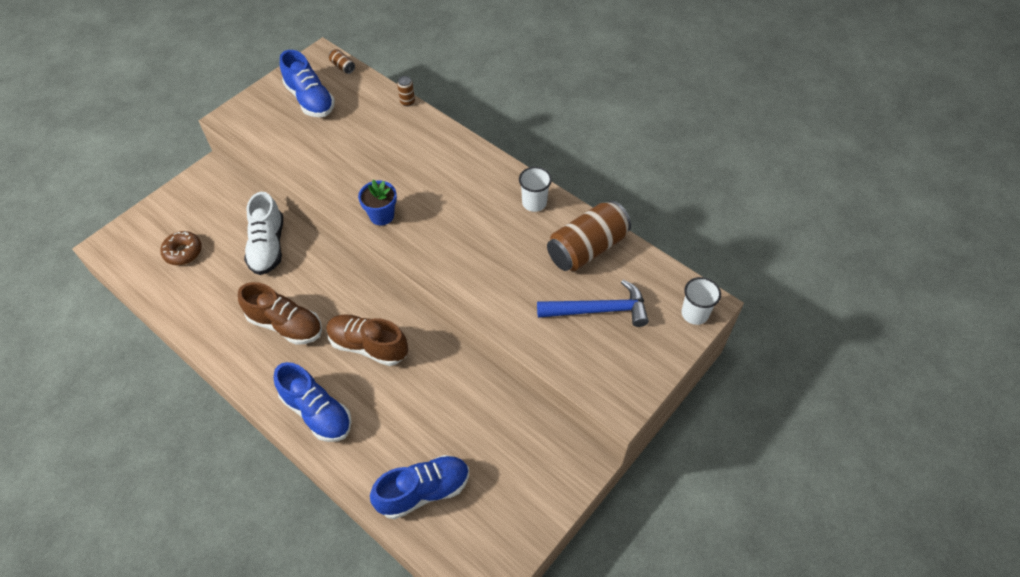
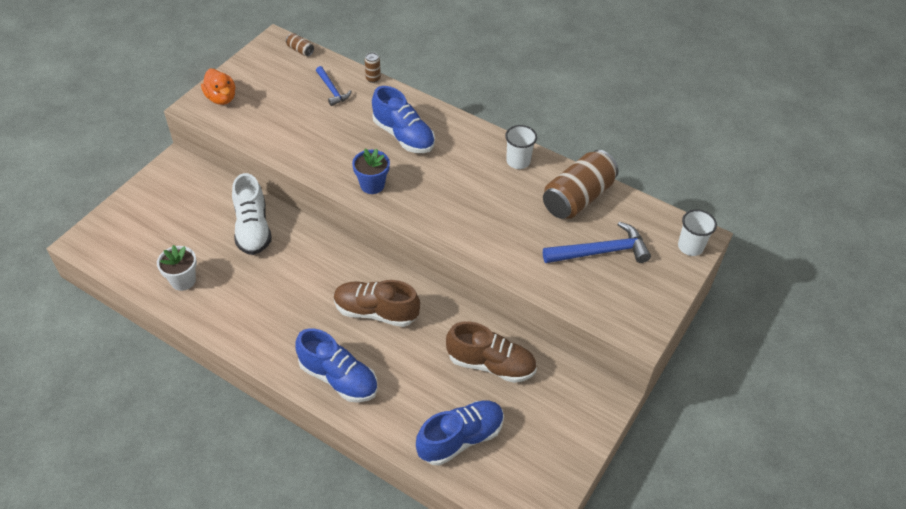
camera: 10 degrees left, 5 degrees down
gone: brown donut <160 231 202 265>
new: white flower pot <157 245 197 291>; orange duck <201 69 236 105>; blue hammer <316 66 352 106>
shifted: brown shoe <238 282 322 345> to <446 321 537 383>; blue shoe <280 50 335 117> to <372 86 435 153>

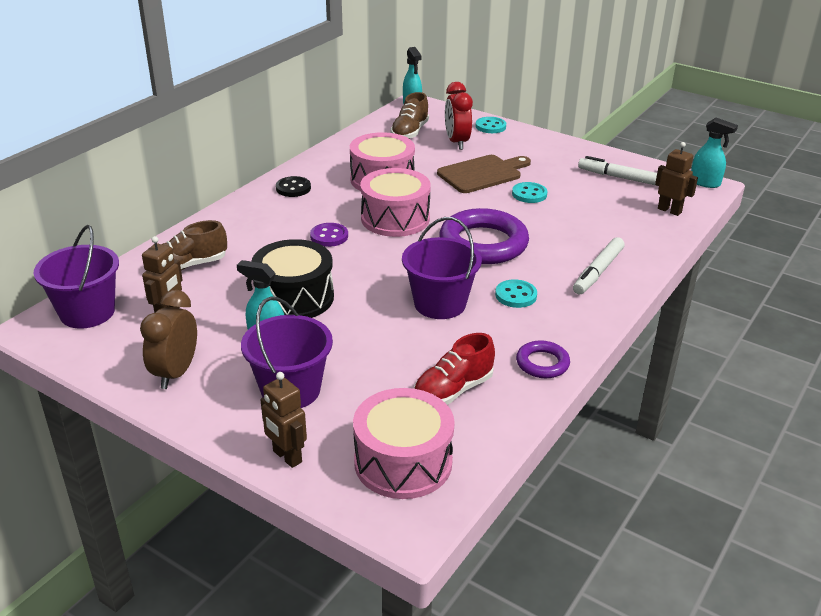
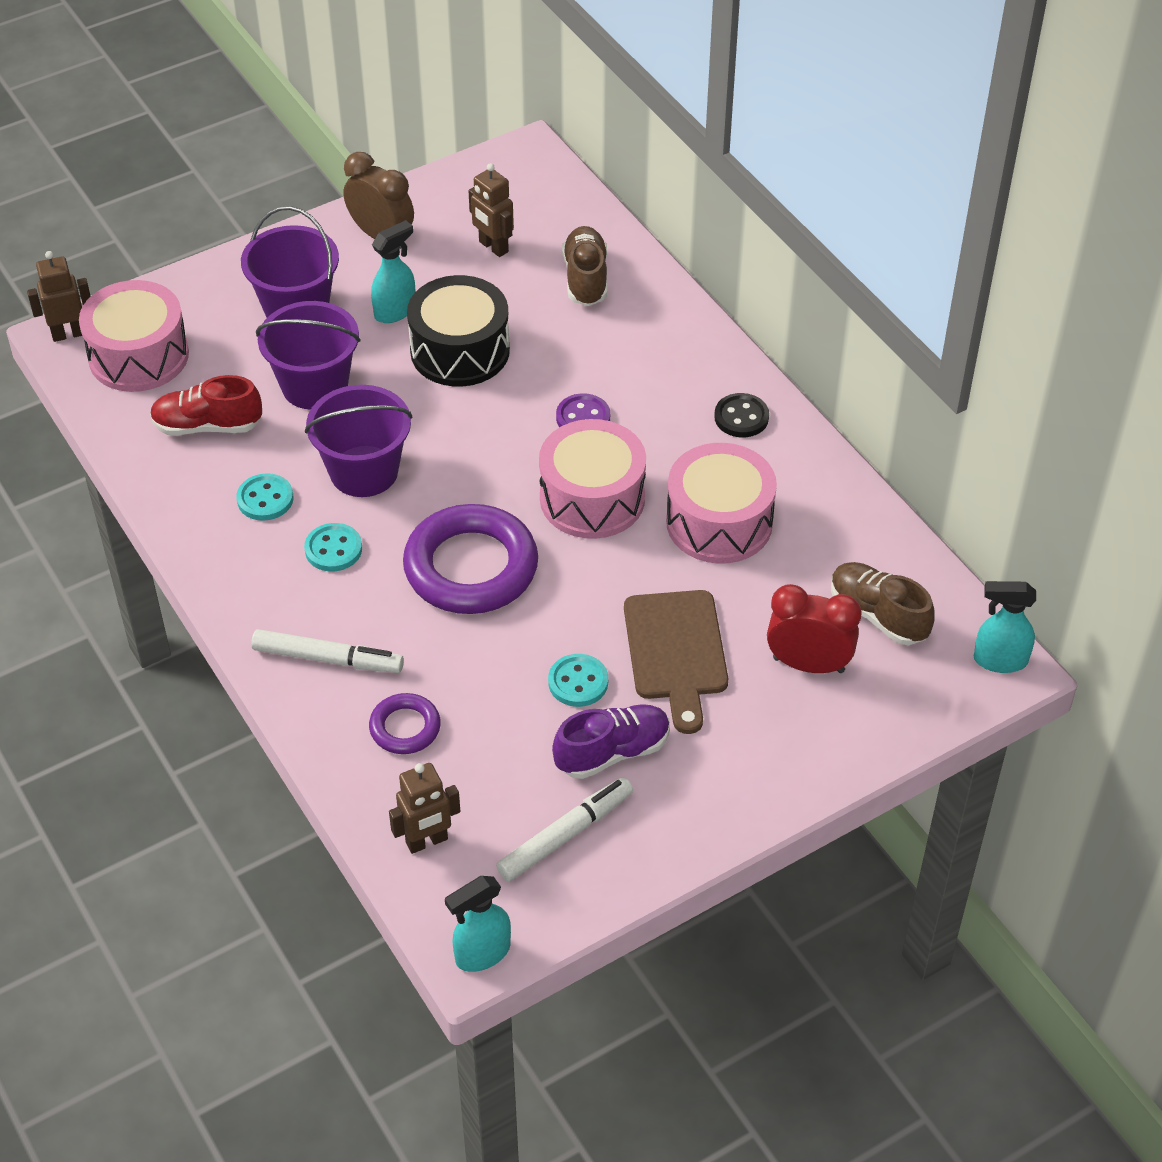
camera: 115 degrees right, 15 degrees up
new: purple shoe <552 704 670 779>
shifted: purple bucket <33 225 119 329> to <256 301 361 410>; brown robot <260 372 307 468> to <27 251 91 342>; turquoise button <476 117 506 133> to <236 473 294 521>; purple ring <516 340 570 378> to <369 693 441 754>
rotated: red shoe <414 333 495 405> = <150 375 262 436> 75 degrees counterclockwise; white marker <573 237 625 295> = <251 629 404 673> 135 degrees clockwise

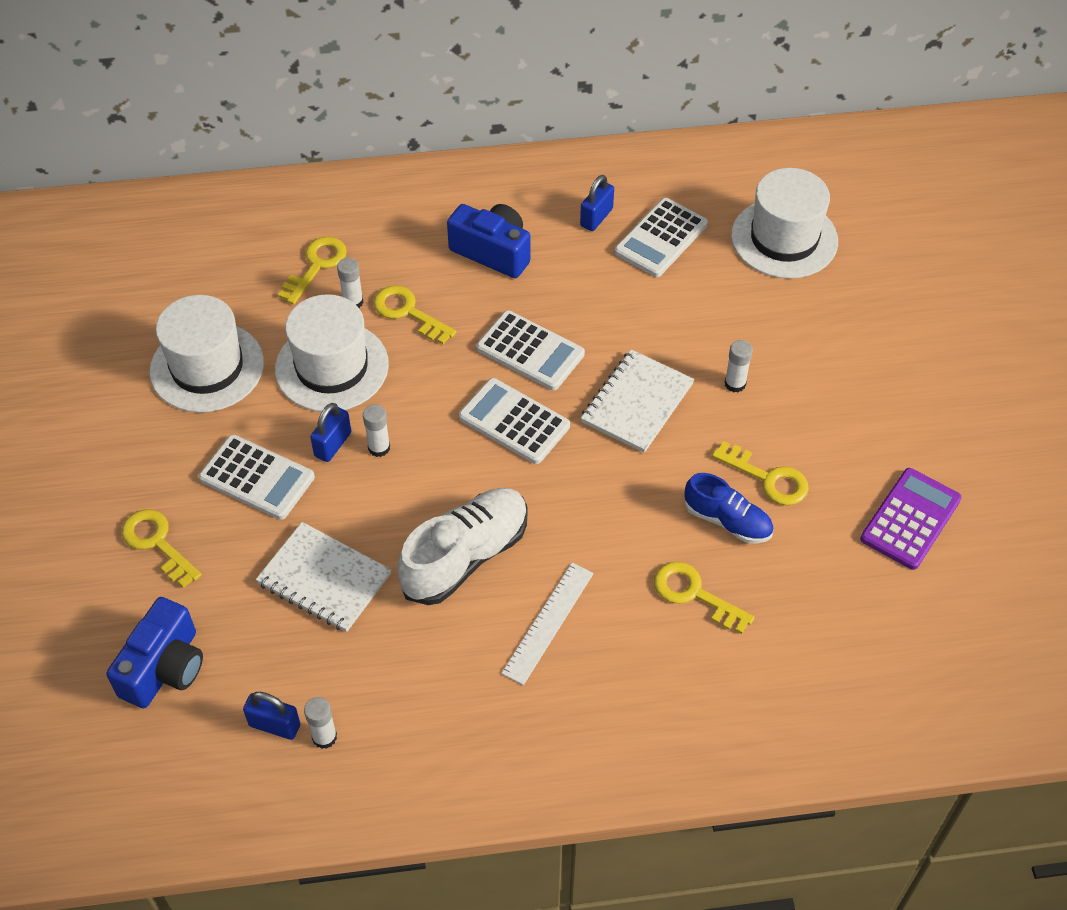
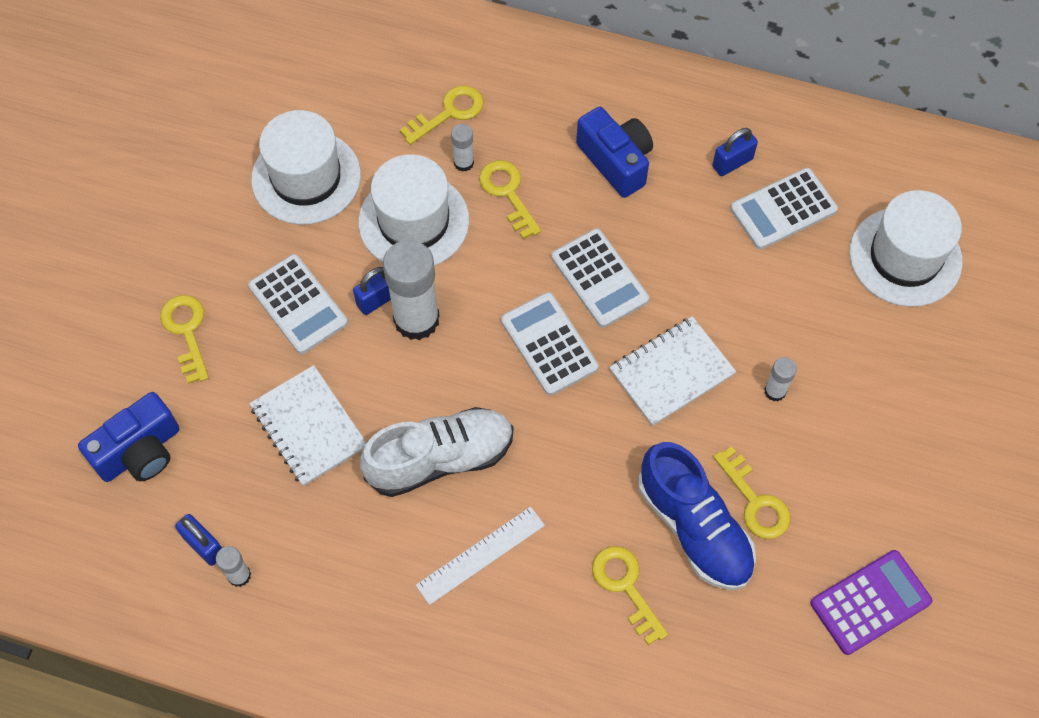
camera: 25 degrees right, 10 degrees up
scaled: white glue stick <363 404 390 457> = <383 240 440 340> x2.13; blue shoe <685 473 774 544> = <638 442 756 590> x1.62

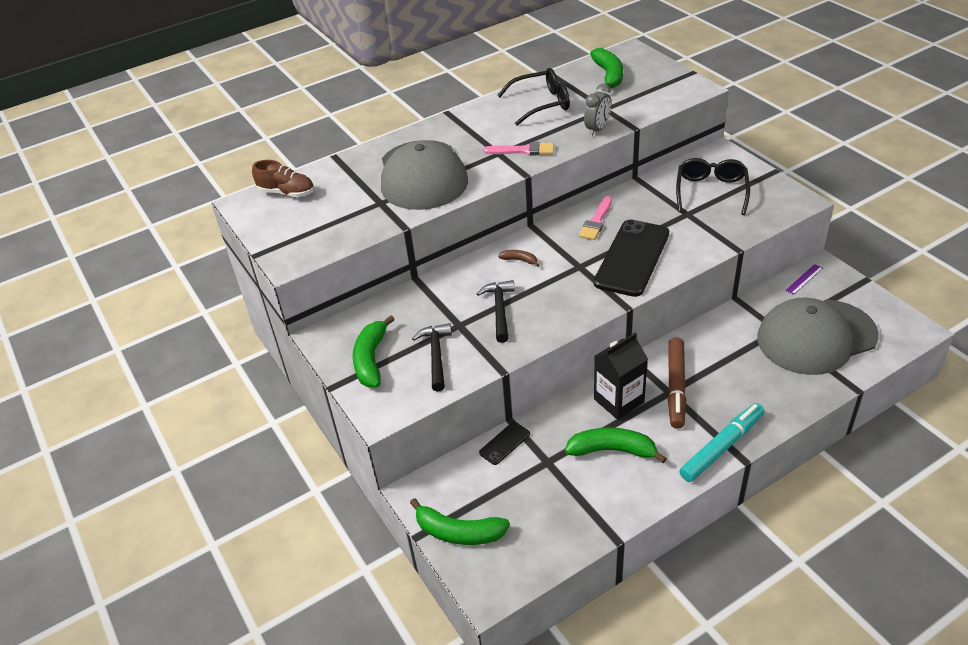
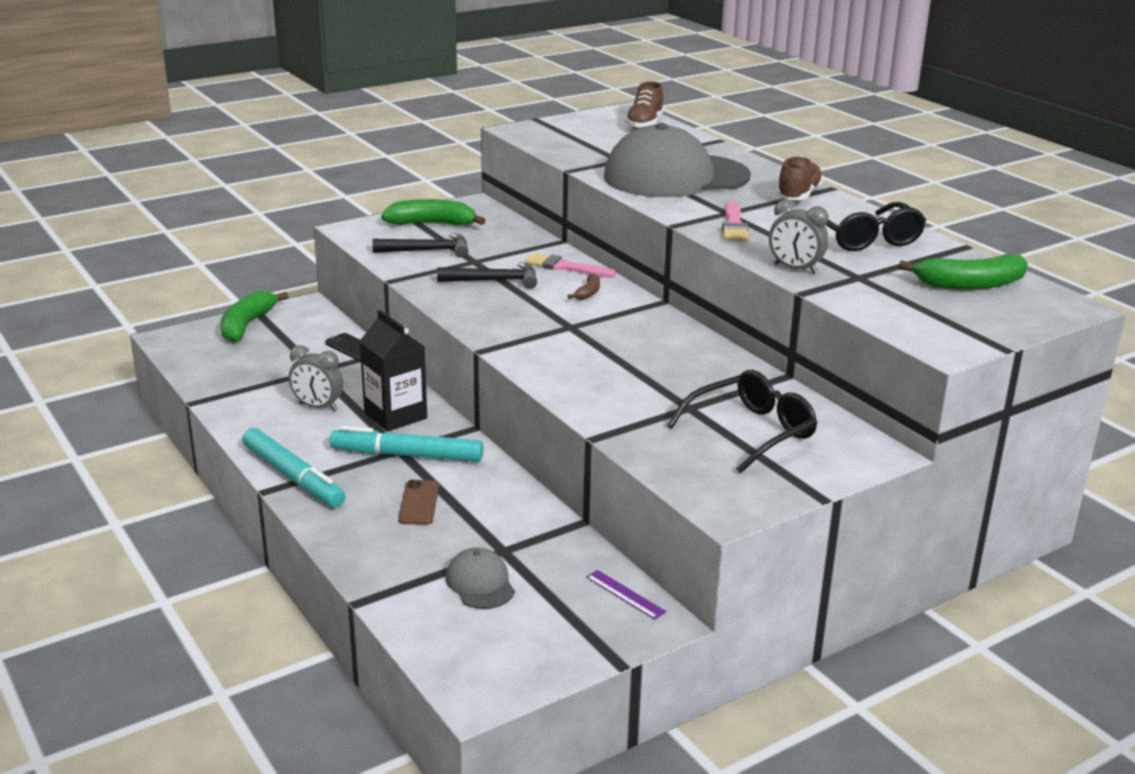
camera: 85 degrees right, 15 degrees down
gone: black phone <594 219 669 297>
new: brown phone <398 480 439 525>; brown shoe <776 156 824 200>
shifted: pink brush <579 196 612 240> to <525 253 616 278>
swapped: green banana <565 428 667 463> to grey clock <289 345 343 411>
repainted: brown marker <668 337 686 429> to turquoise marker <330 426 483 462>
rotated: black glasses <676 158 750 215> = <667 370 817 474> 45 degrees counterclockwise
scaled: grey cap <757 297 878 375> = <446 547 515 609> x0.42

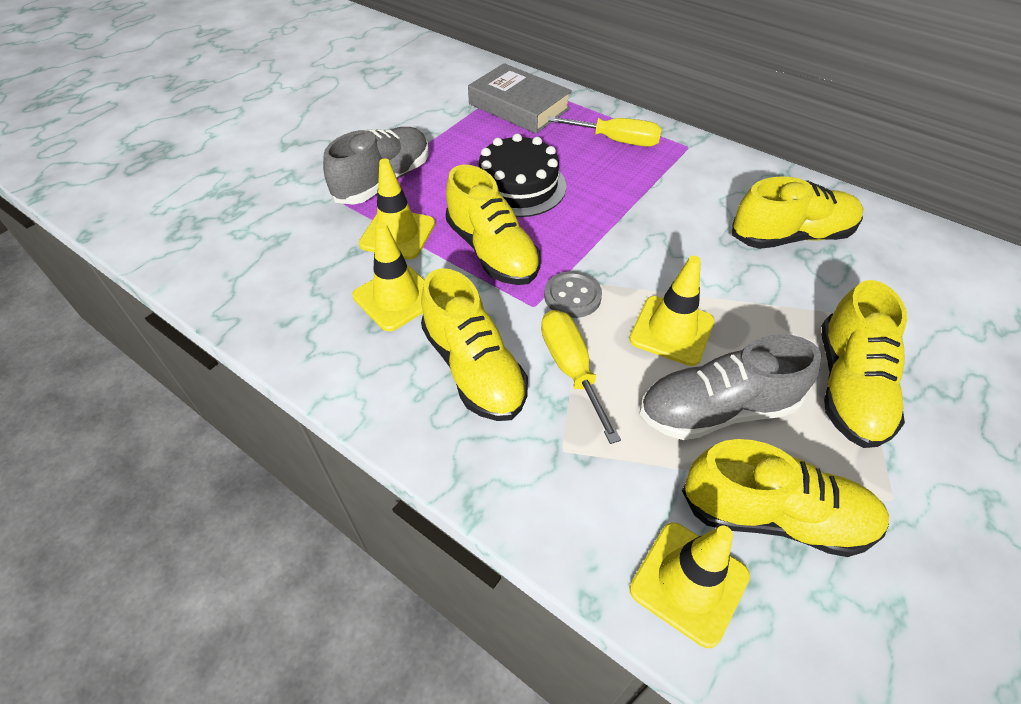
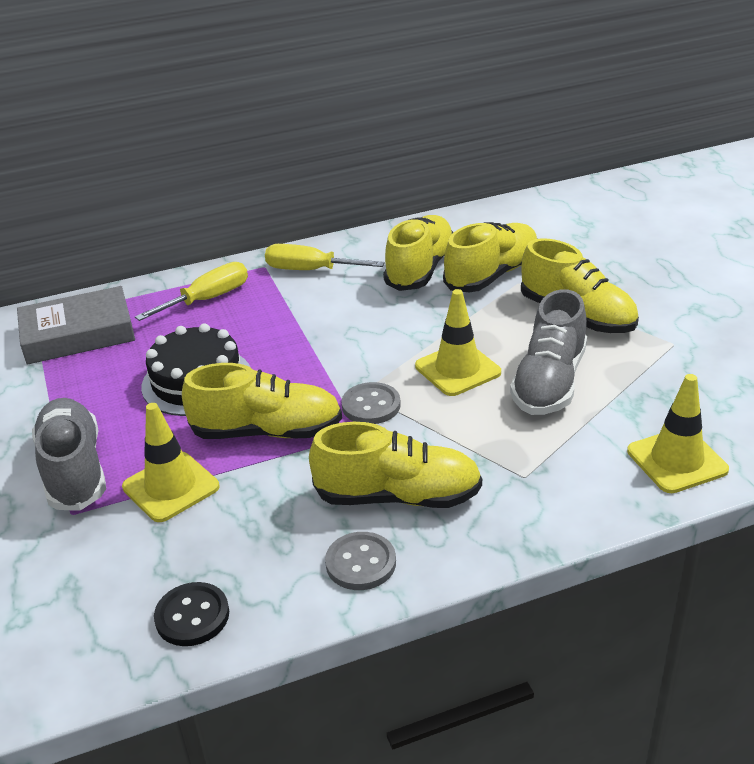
camera: 55 degrees left, 15 degrees down
gone: yellow traffic cone <352 222 425 331>
new: black button <154 582 229 646>; grey button <325 532 396 590>
shifted: yellow screwdriver <541 310 621 444> to <265 244 385 270>; yellow shoe <682 439 889 557> to <443 222 537 292>

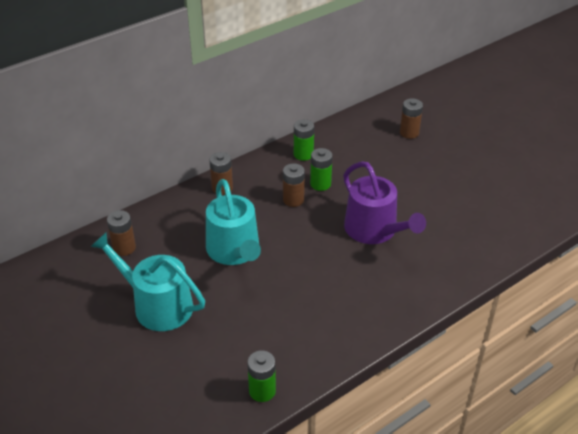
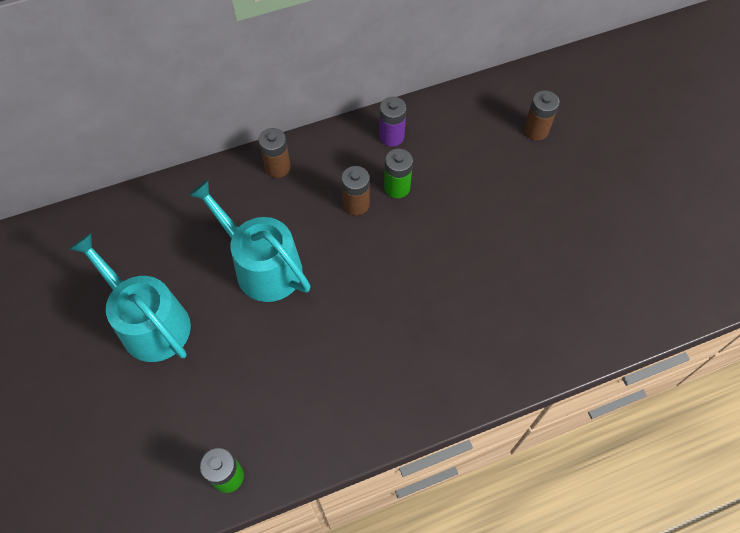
camera: 15 degrees right, 20 degrees up
gone: brown battery <107 210 136 256>; purple watering can <344 161 426 244>
repainted: green battery <294 119 314 161> to purple battery <379 97 406 147>
rotated: turquoise watering can <206 179 261 265> = <188 180 311 302> 135 degrees clockwise

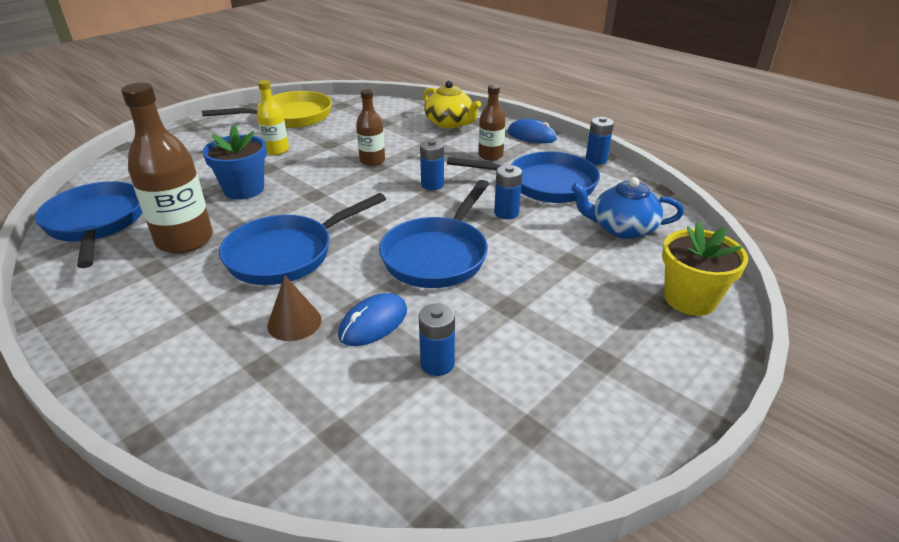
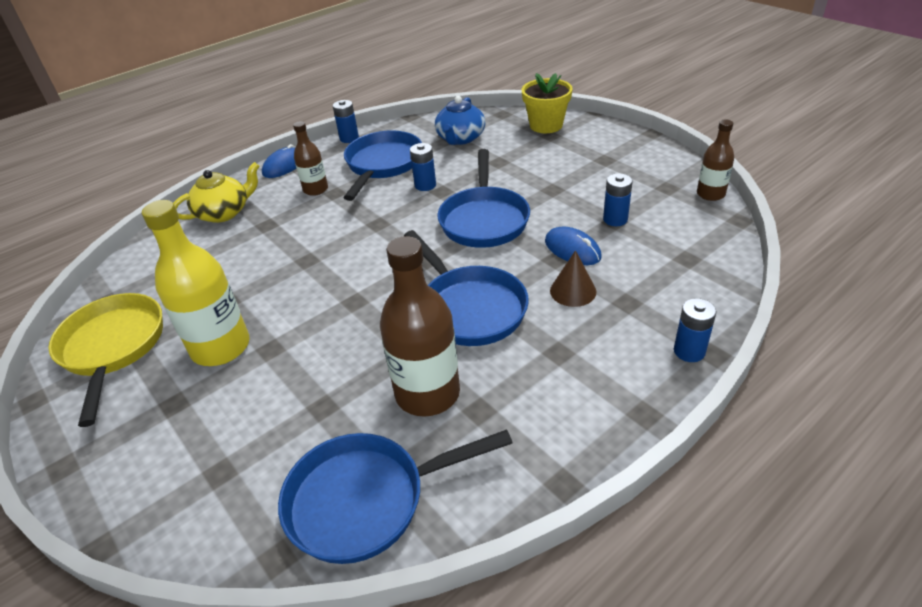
camera: 80 degrees left, 5 degrees up
gone: blue flower pot <202 125 267 200>
shifted: brown bottle <356 89 385 166> to <697 120 734 201>; blue battery <420 139 444 190> to <674 298 717 362>
rotated: blue pan <379 180 489 288> = <437 149 530 248> 60 degrees clockwise
scaled: yellow bottle <257 80 289 155> = <142 200 250 366> x1.77

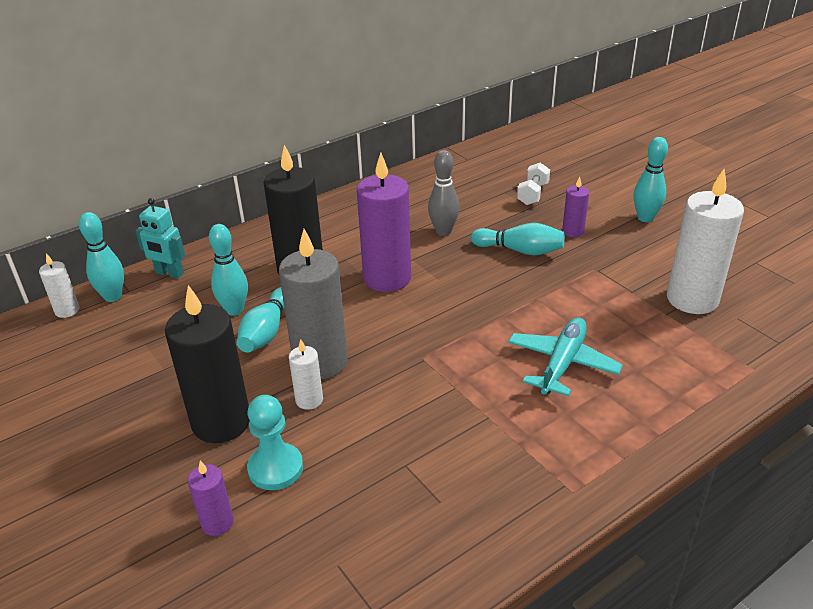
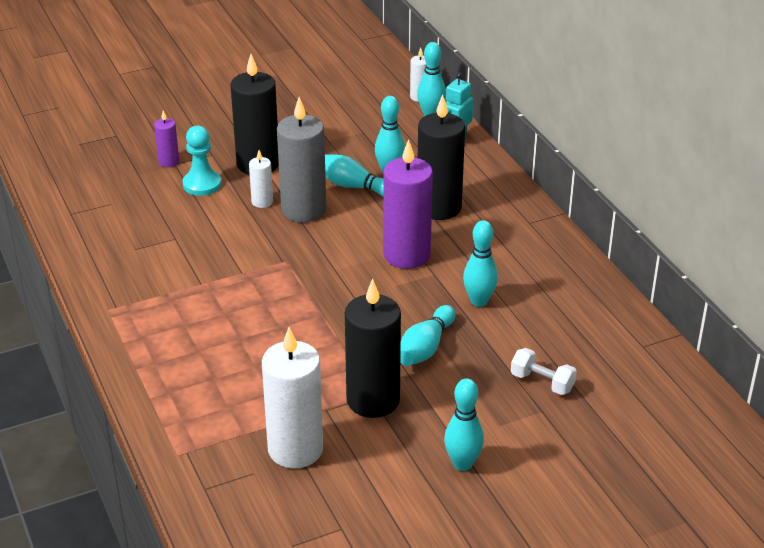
camera: 100 degrees right, 0 degrees up
gone: turquoise plane <508 317 623 396>; purple candle <562 176 589 238>
new: black candle <345 278 401 418>
repainted: grey bowling pin <428 150 460 236> to turquoise bowling pin <463 220 498 307>

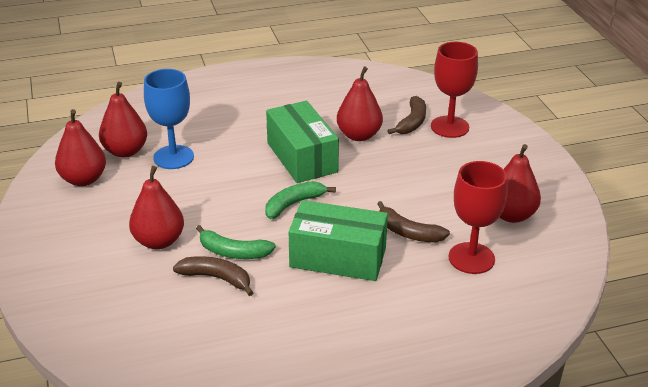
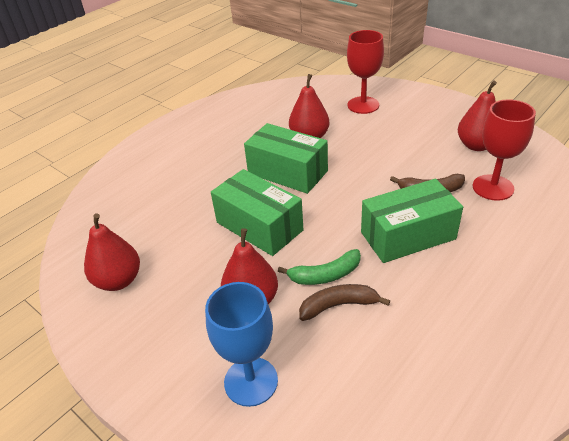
camera: 30 degrees left, 5 degrees up
gone: red pear <99 82 147 158>; green banana <265 181 336 219>; brown banana <387 96 426 134>
new: green box <211 169 303 256>
shifted: blue goblet <144 69 194 169> to <205 282 278 407>

